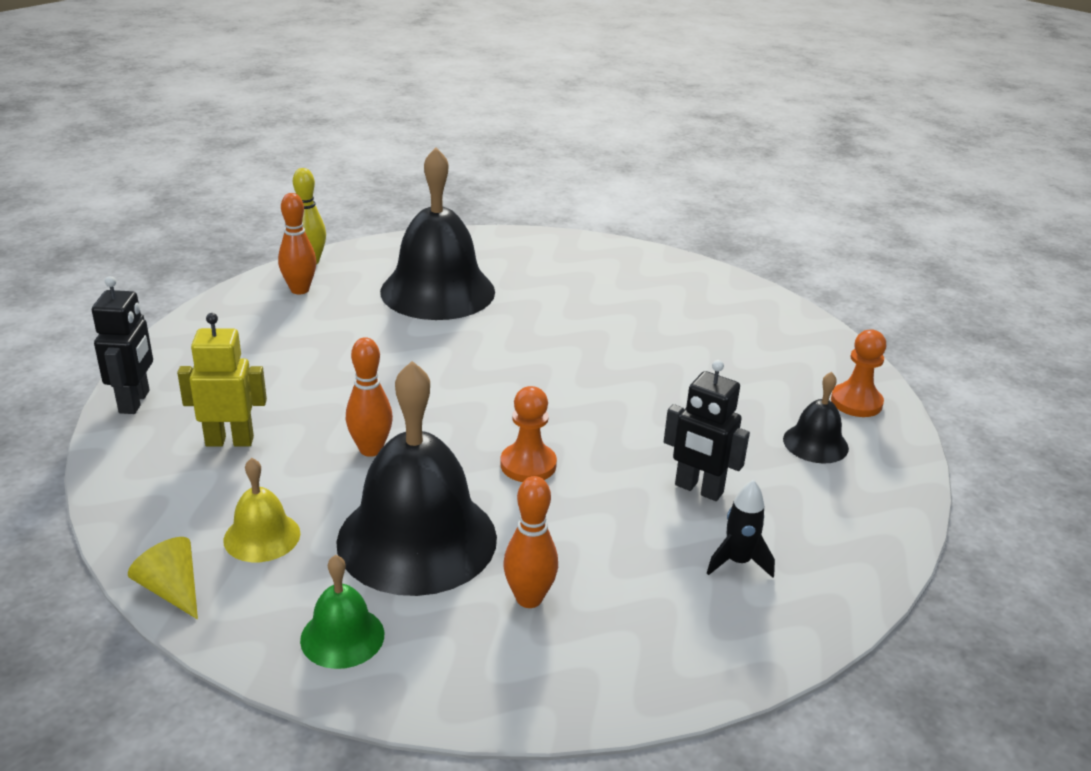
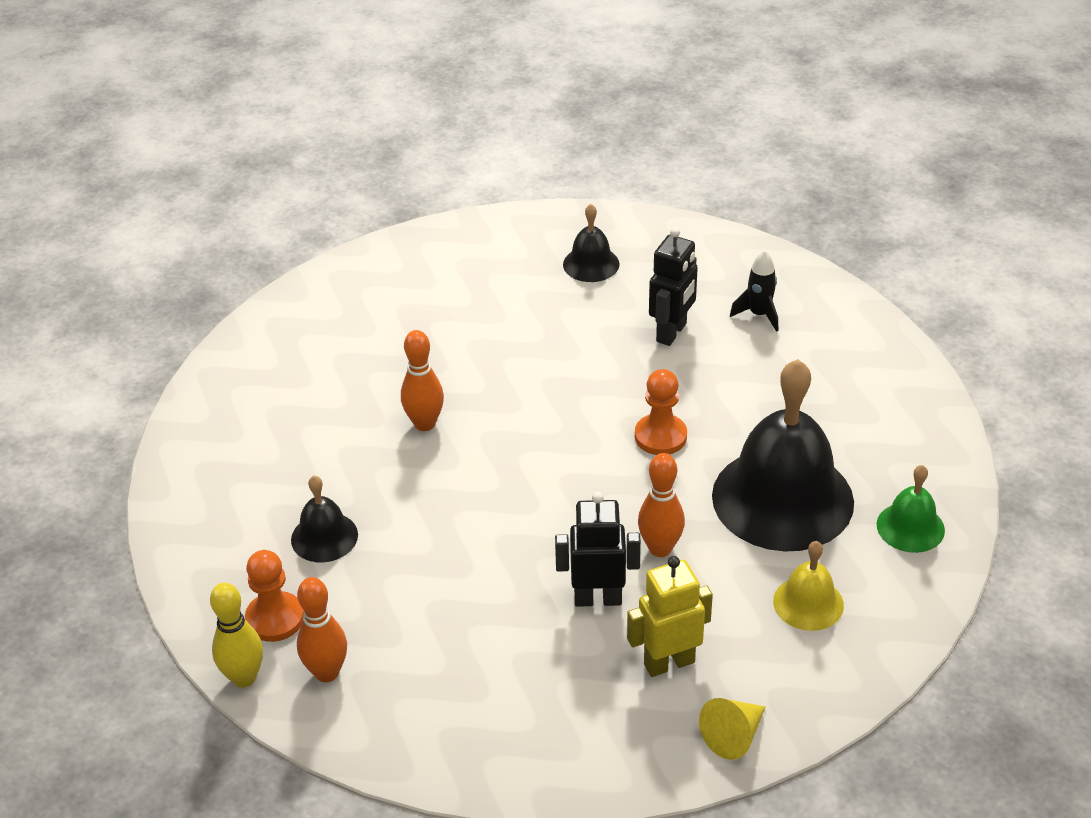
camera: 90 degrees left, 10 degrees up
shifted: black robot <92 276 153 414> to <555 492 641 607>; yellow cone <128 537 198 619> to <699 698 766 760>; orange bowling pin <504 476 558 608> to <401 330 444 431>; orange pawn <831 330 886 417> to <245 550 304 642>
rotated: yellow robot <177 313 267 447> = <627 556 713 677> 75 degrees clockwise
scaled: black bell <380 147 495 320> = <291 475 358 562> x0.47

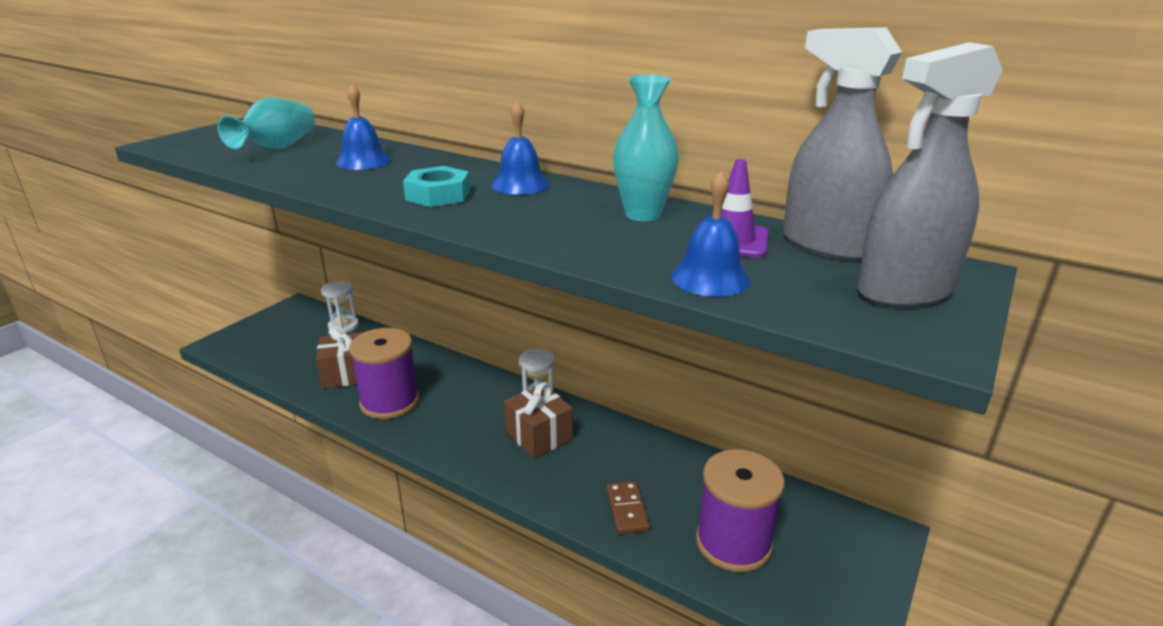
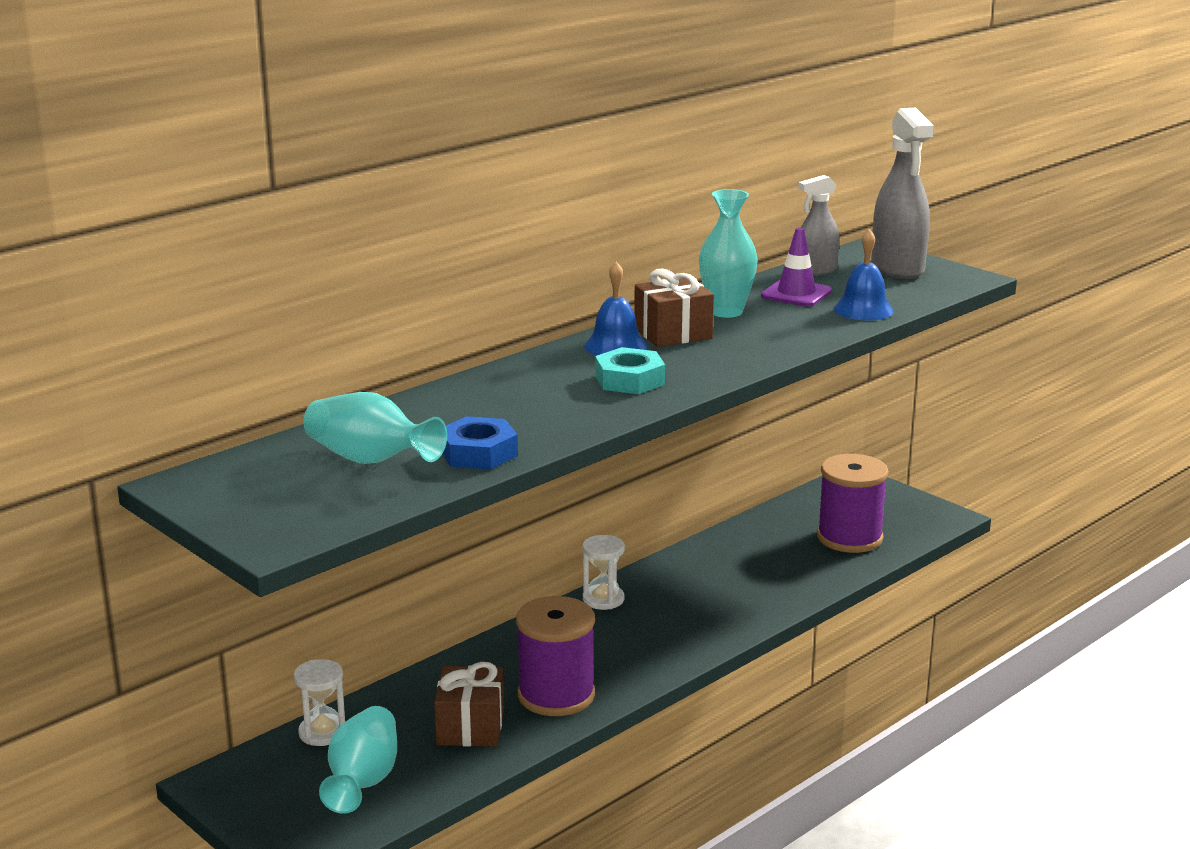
camera: 75 degrees left, 5 degrees down
gone: blue bell <336 84 391 170>; brown domino <607 481 650 534>
new: turquoise vase <319 706 397 814>; blue nut <442 416 518 470>
shifted: brown gift <504 382 573 458> to <634 269 714 347>
scaled: grey spray bottle <783 27 902 261> = <798 175 840 276> x0.61

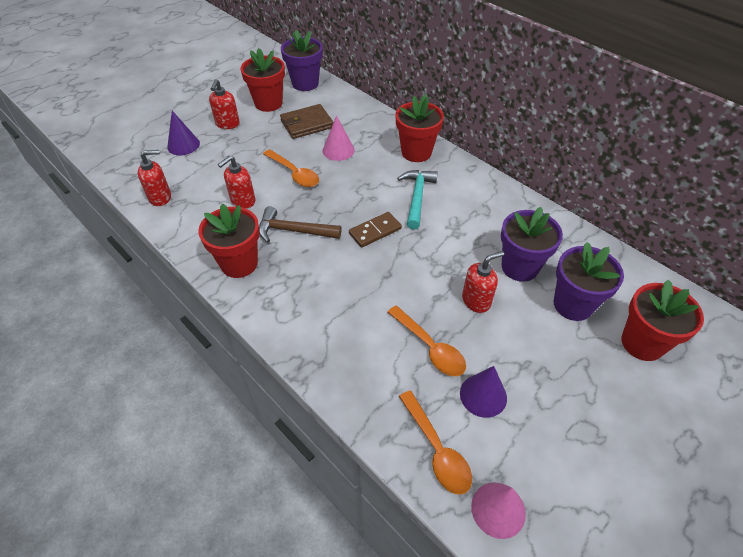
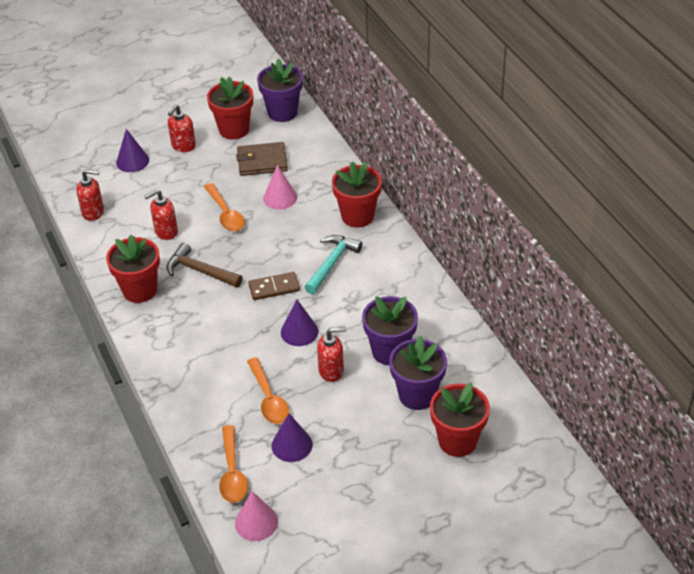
camera: 20 degrees right, 5 degrees down
new: purple cone <281 300 319 346>

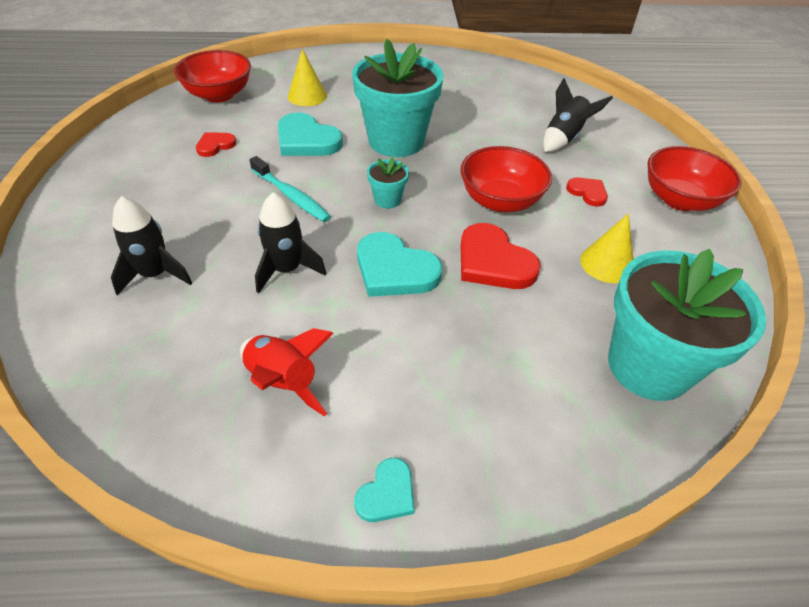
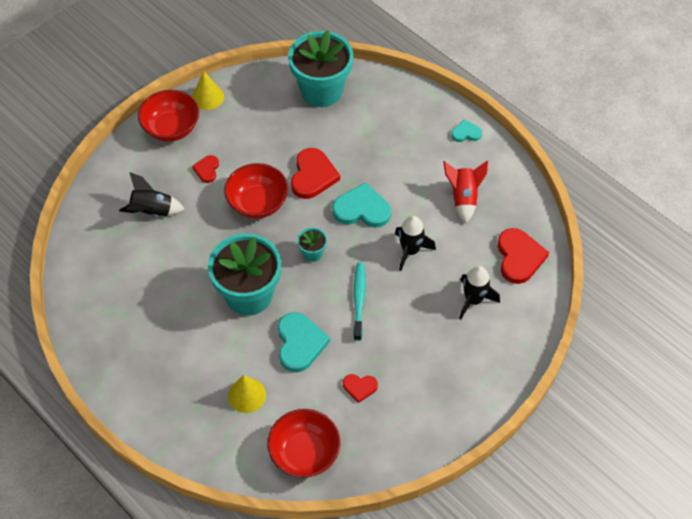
camera: 130 degrees left, 10 degrees up
new: red heart <497 228 549 284>
shifted: yellow cone <580 214 633 283> to <192 71 224 110>
rotated: turquoise heart <357 232 442 297> = <332 182 391 228> 75 degrees counterclockwise

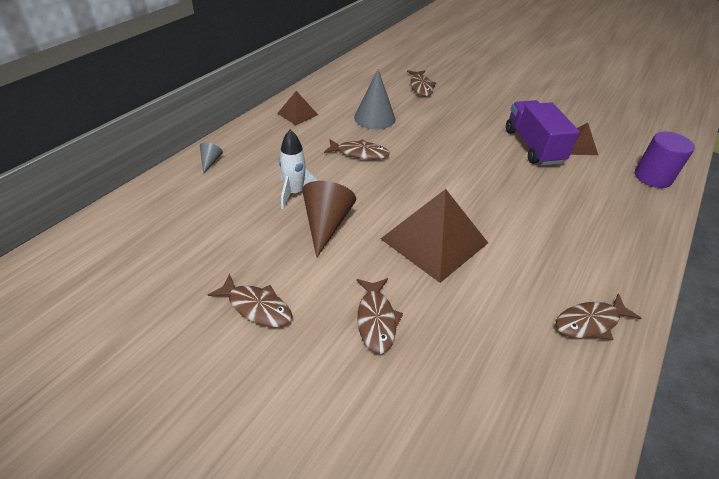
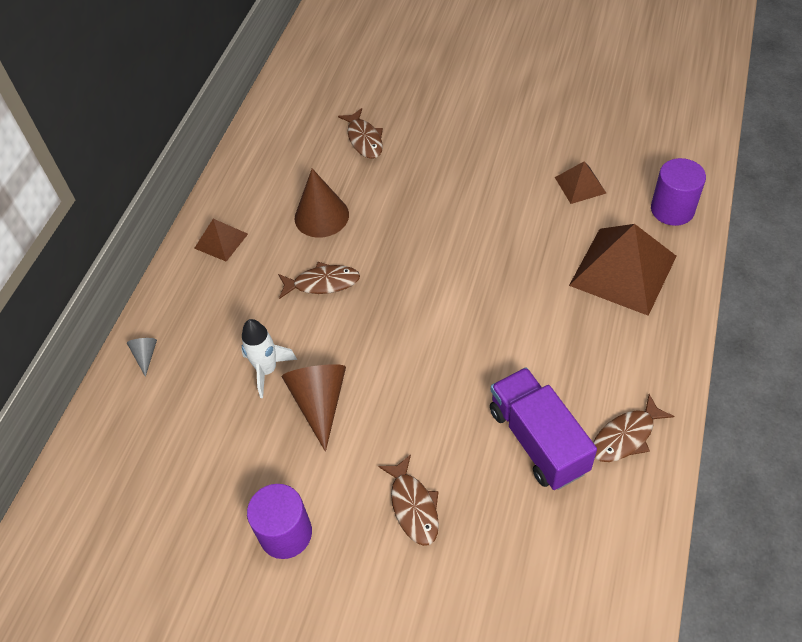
camera: 10 degrees left, 10 degrees up
shifted: brown pyramid <381 189 488 283> to <569 224 677 316>; purple truck <506 100 580 165> to <490 367 597 490>
swapped: brown fish <208 274 292 327> to purple cylinder <247 484 312 559>
repainted: grey cone <354 69 395 130> to brown cone <295 168 349 238>

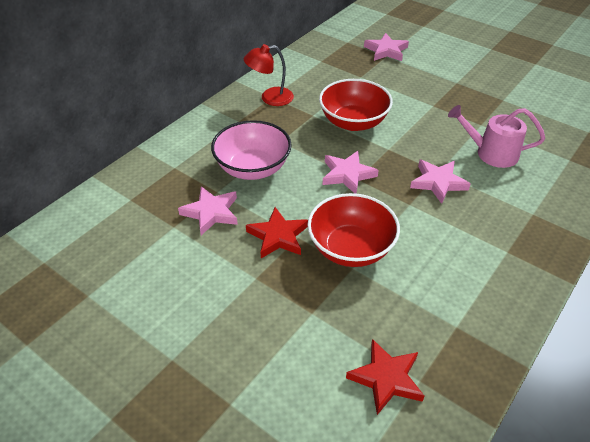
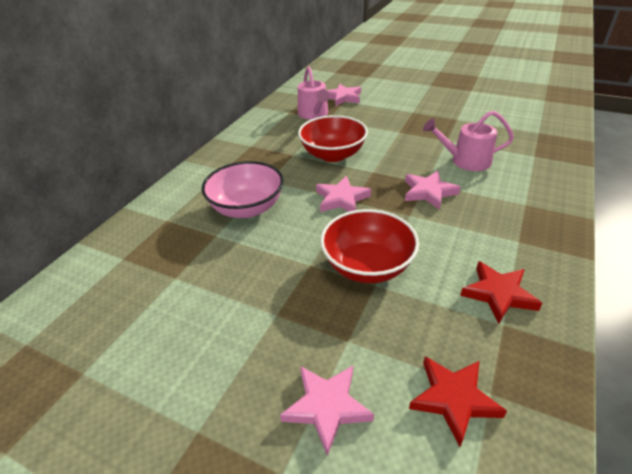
camera: 10 degrees left, 5 degrees down
gone: red lamp <244 44 294 106>
new: pink watering can <298 66 330 119>
shifted: pink star <178 186 238 235> to <280 366 374 456>; red star <246 207 308 258> to <460 261 543 324>

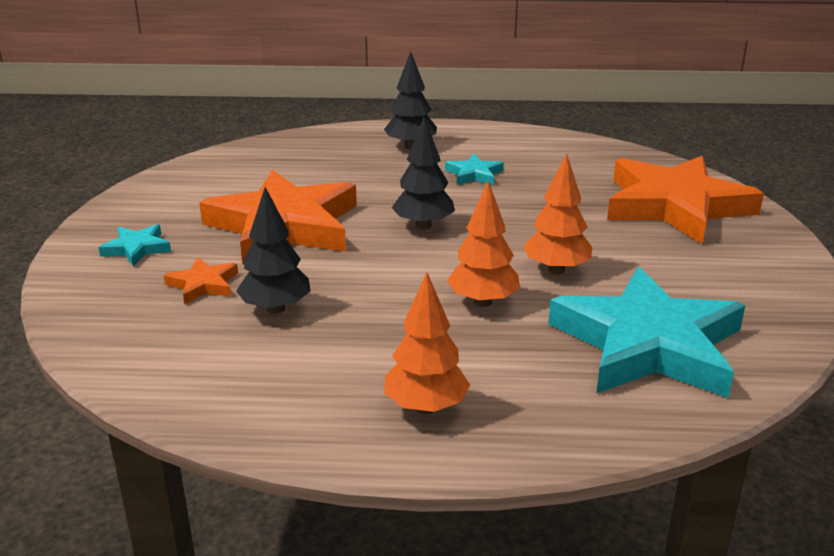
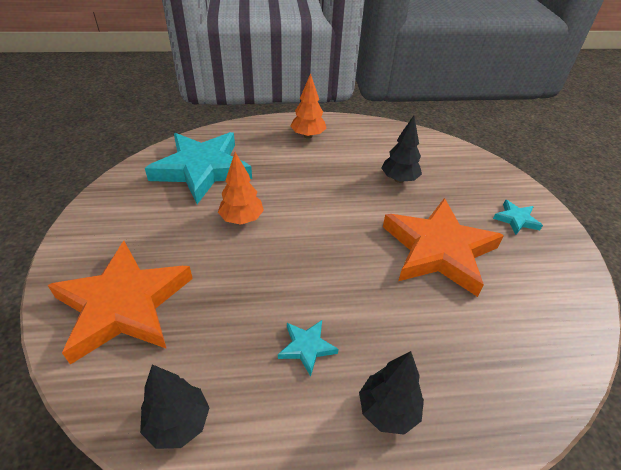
camera: 170 degrees right, 15 degrees up
gone: orange star <164 257 238 304>; orange tree <447 181 520 307>
shifted: black tree <392 117 455 229> to <140 365 209 449>

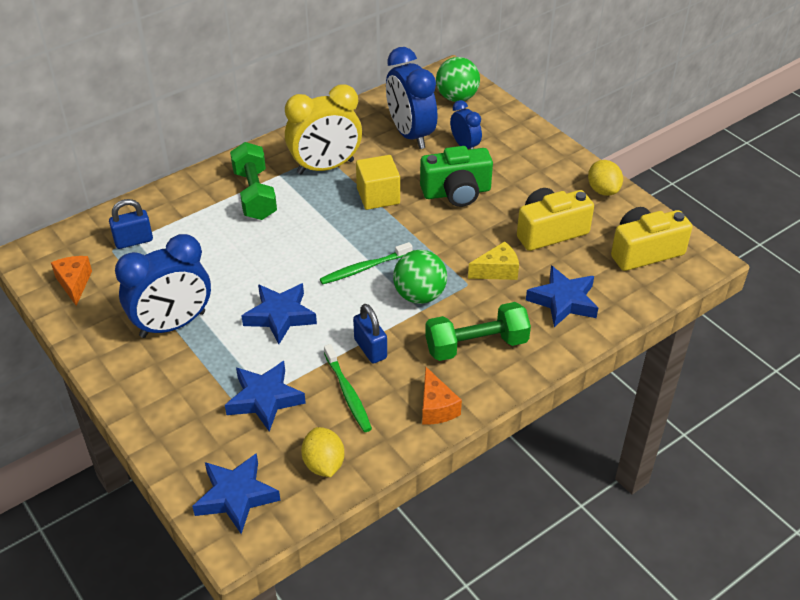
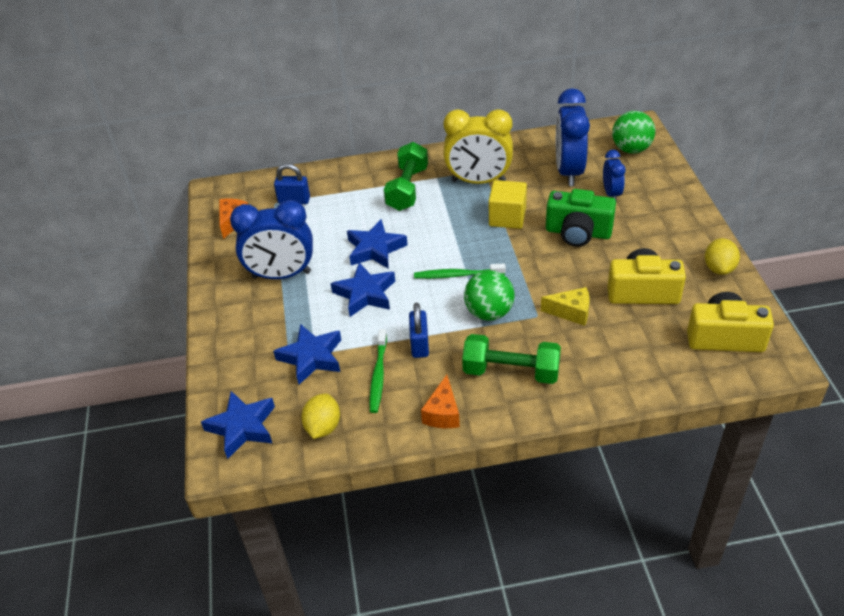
camera: 30 degrees right, 0 degrees up
shifted: blue star <526 266 598 327> to <347 219 408 269>

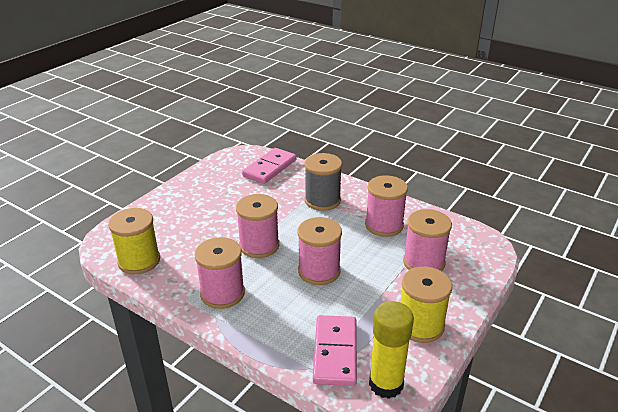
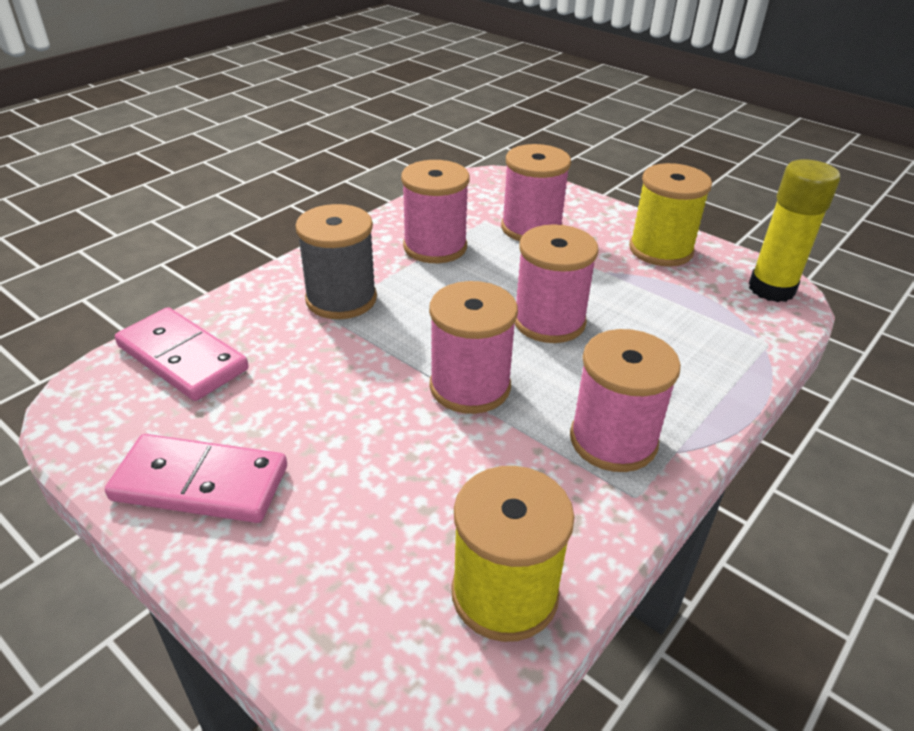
camera: 85 degrees left, 5 degrees up
shifted: pink domino <313 315 357 386> to <105 434 287 523>

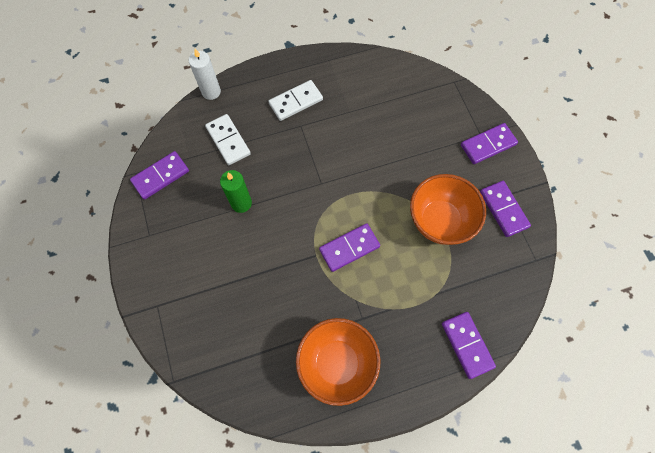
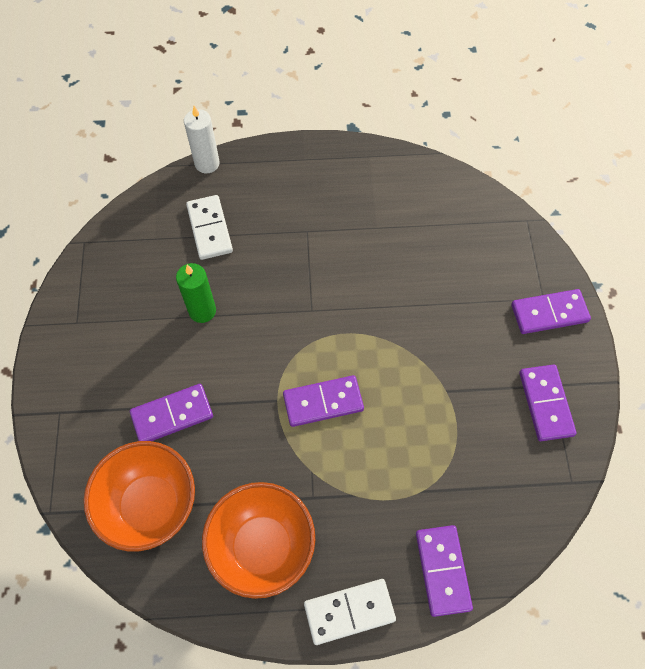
camera: 15 degrees right, 5 degrees down
shifted: purple domino <130 151 189 200> to <130 384 213 441>; white domino <268 80 323 121> to <304 579 396 645>; orange bowl <410 174 486 245> to <84 441 195 551>

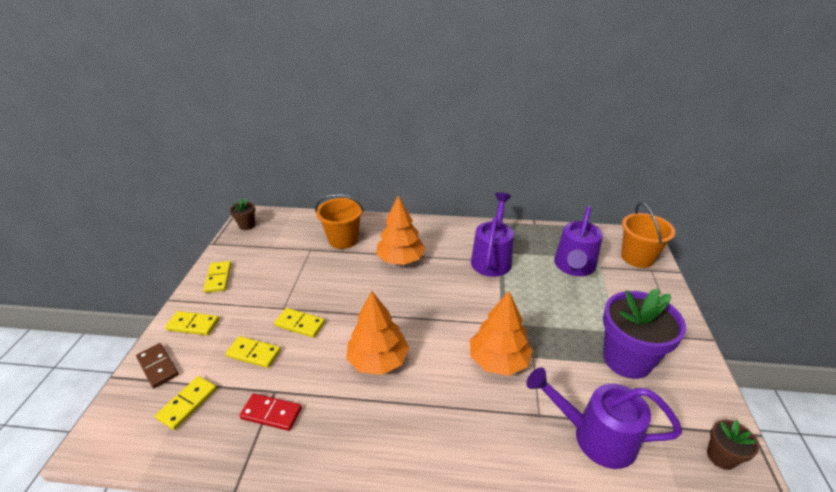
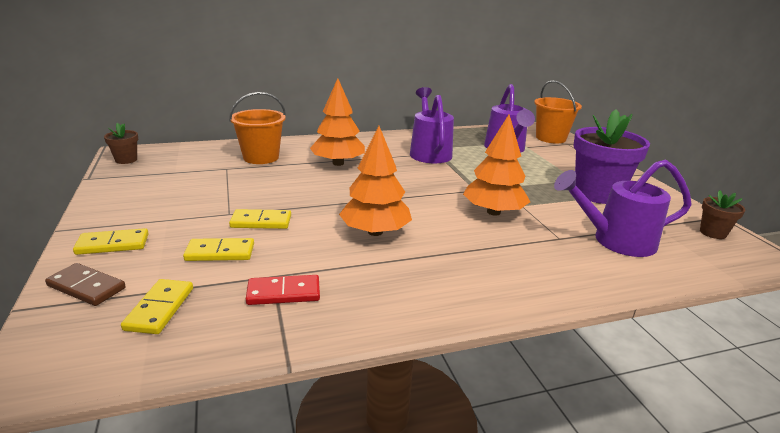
camera: 25 degrees left, 10 degrees down
gone: yellow domino <203 261 231 293>

